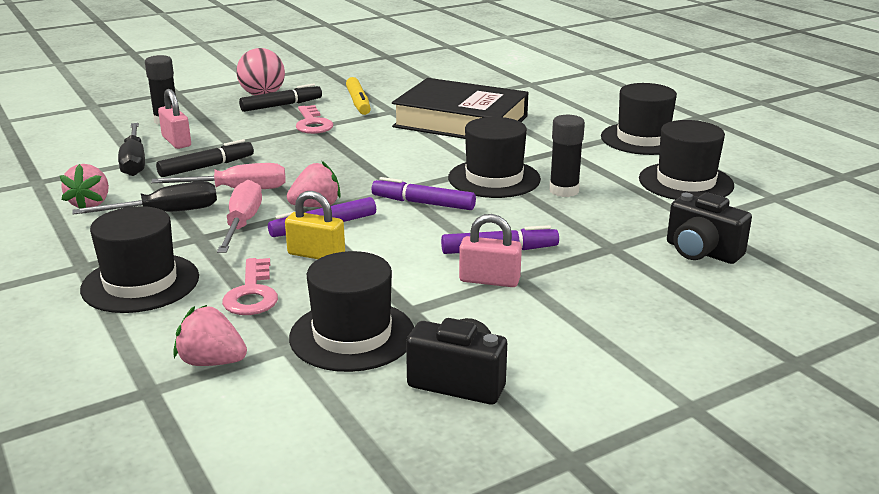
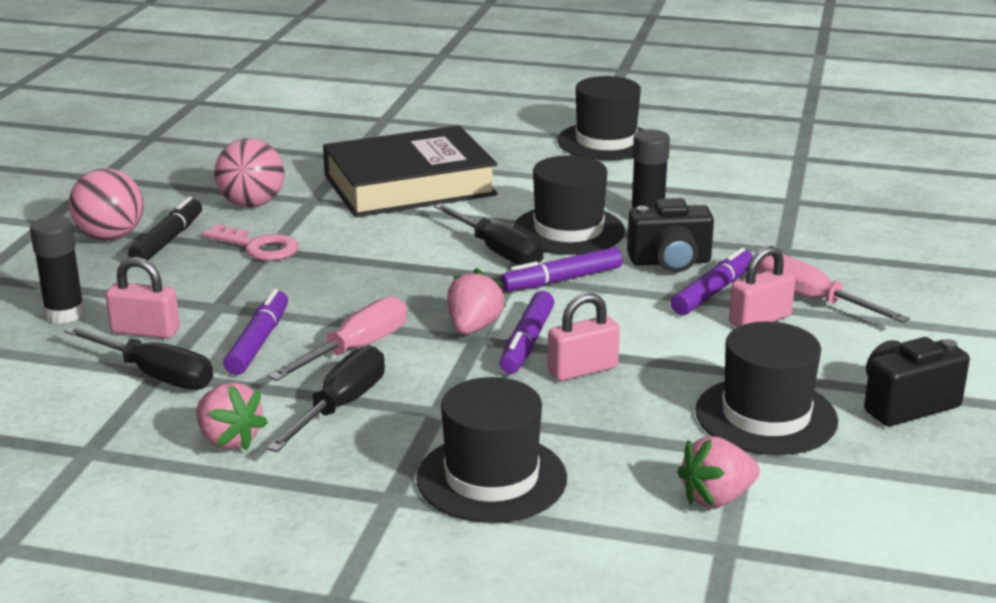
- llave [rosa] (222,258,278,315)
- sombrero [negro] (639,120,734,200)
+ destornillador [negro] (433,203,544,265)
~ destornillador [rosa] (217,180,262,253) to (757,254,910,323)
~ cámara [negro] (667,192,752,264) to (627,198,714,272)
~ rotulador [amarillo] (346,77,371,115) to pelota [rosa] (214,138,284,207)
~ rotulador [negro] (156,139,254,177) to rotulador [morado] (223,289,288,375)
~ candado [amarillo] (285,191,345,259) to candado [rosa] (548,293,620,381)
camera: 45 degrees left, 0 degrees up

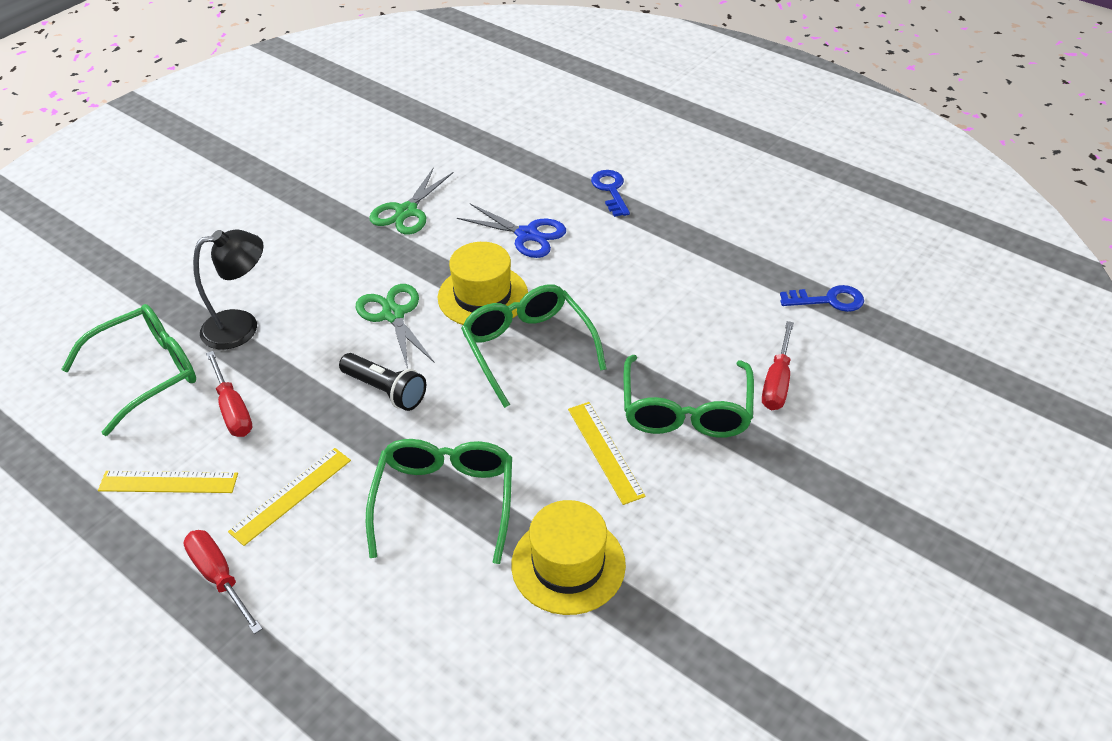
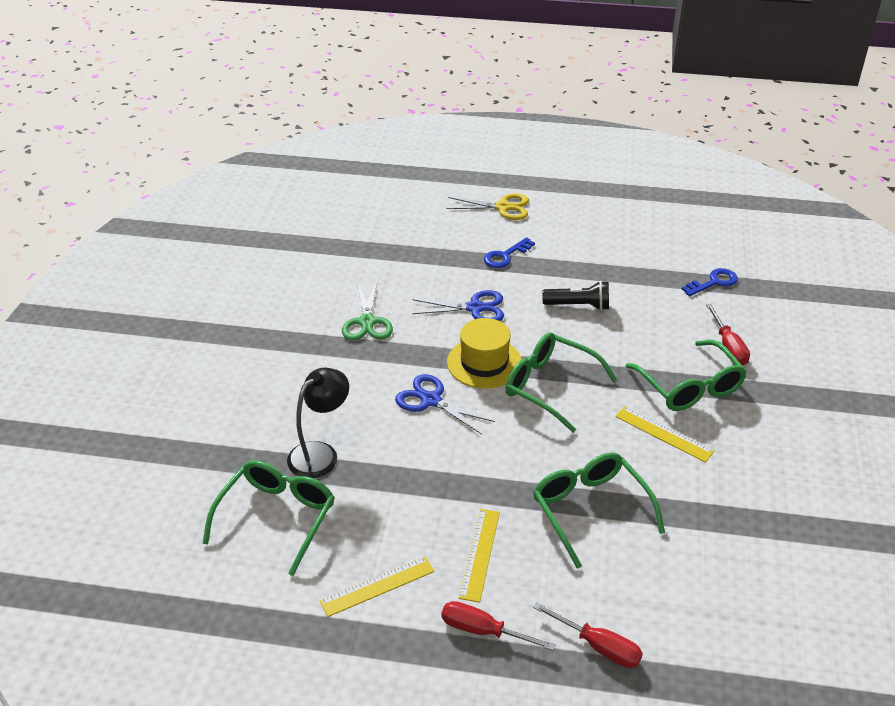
- sombrero [amarillo] (511,500,626,615)
+ tijeras [amarillo] (446,193,529,220)
~ destornillador [rojo] (206,351,253,437) to (533,602,643,668)
~ lámpara de mano [negro] (339,353,426,411) to (542,281,609,311)
~ tijeras [verde] (356,284,434,369) to tijeras [azul] (395,374,495,434)
~ llave [azul] (591,170,630,217) = (484,237,535,268) 90 degrees counterclockwise
camera: 30 degrees left, 5 degrees down

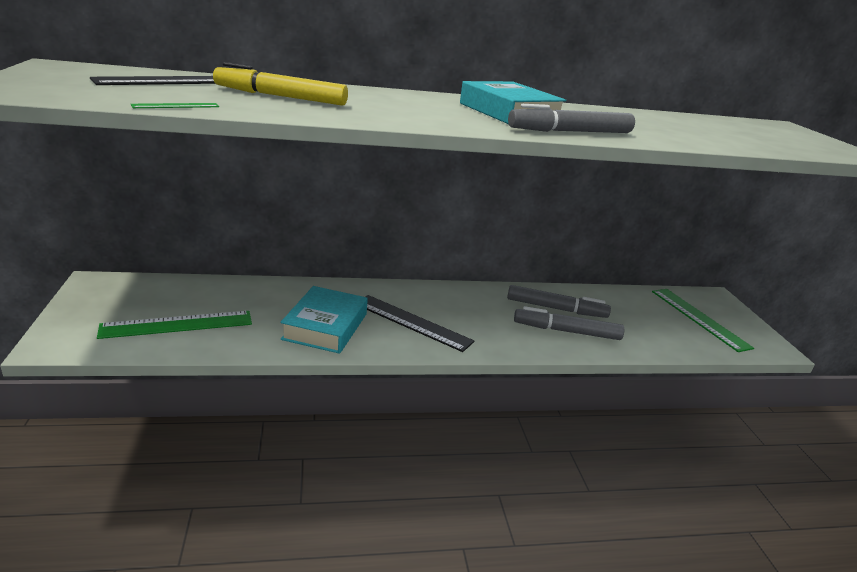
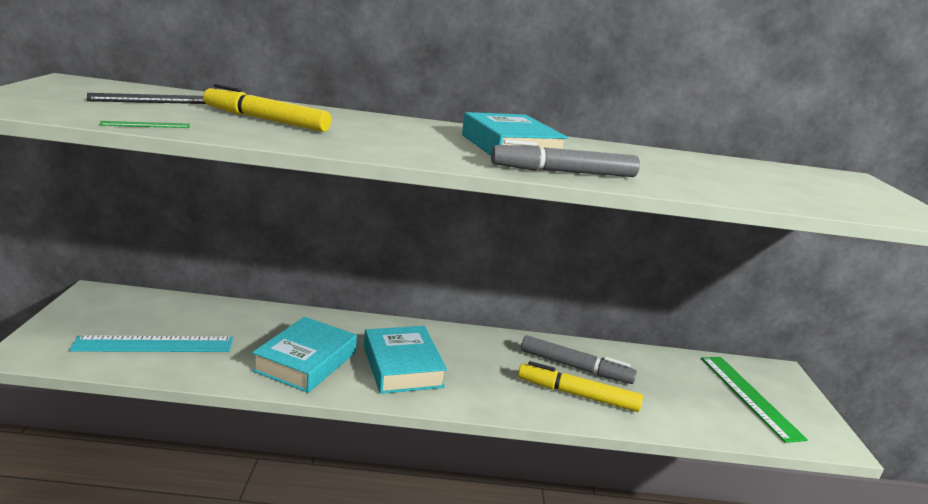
~ regla [negro] (365,295,475,352) to libro [turquesa] (364,326,447,394)
~ regla [verde] (97,311,252,339) to regla [turquesa] (69,335,233,352)
~ rotulador [gris] (514,306,624,340) to rotulador [amarillo] (518,361,643,412)
camera: 10 degrees right, 5 degrees down

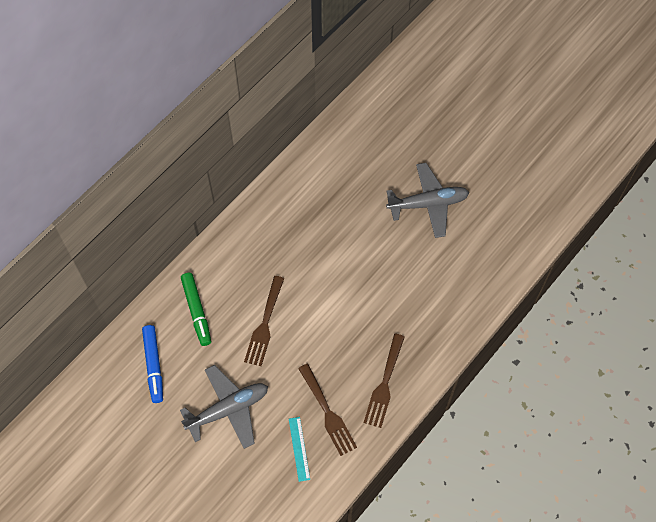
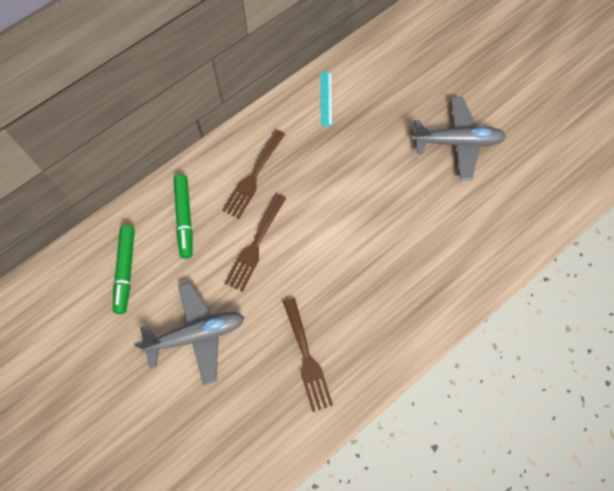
~ regla [turquesa] (289,417,310,482) to (321,72,332,126)
~ tenedor [marrón] (364,334,405,428) to (222,130,285,219)
~ rotulador [azul] (142,325,163,403) to rotulador [verde] (113,225,135,314)
camera: 10 degrees right, 5 degrees up

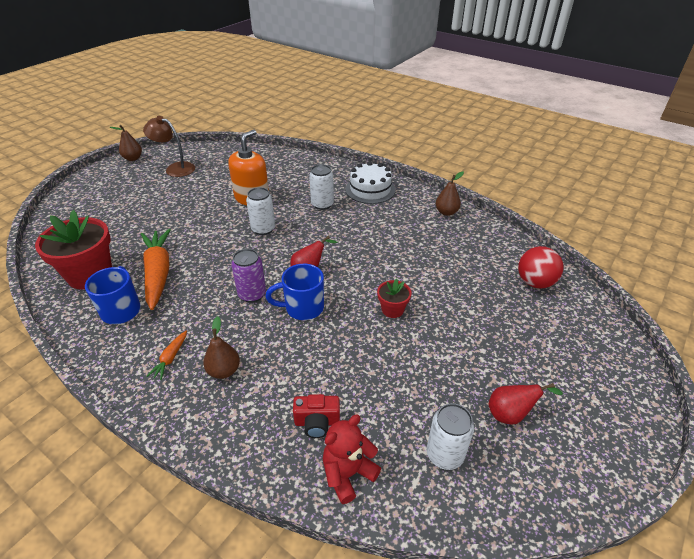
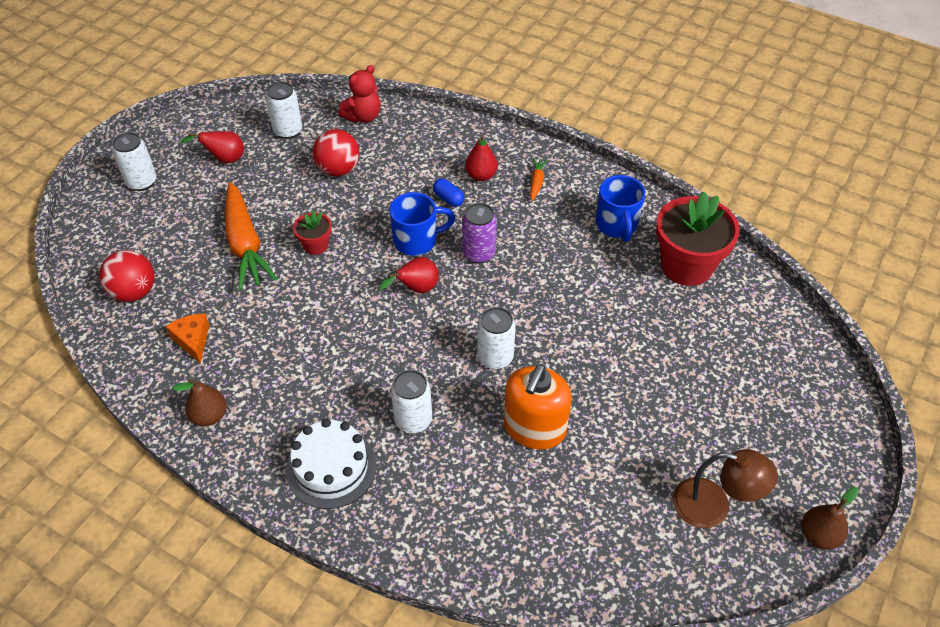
- cámara [rojo] (293,394,340,438)
+ lata [blanco] (112,132,157,191)
+ queso [naranja] (166,313,210,363)
+ pelota [rojo] (313,129,360,176)
+ cápsula [azul] (433,178,465,207)
~ zanahoria [naranja] (141,229,171,310) to (225,182,277,290)
~ pera [marrón] (203,316,240,379) to pera [rojo] (465,134,498,181)
camera: 175 degrees right, 10 degrees up

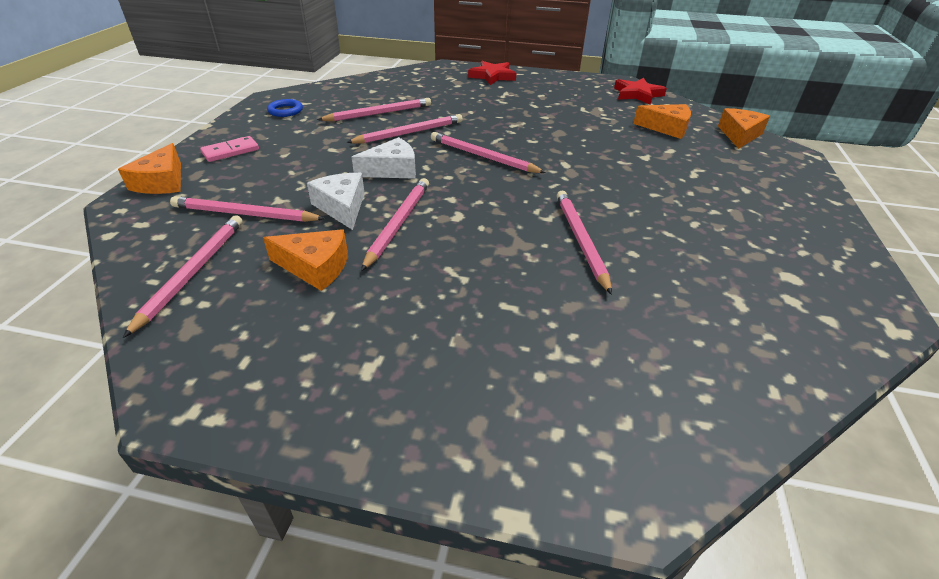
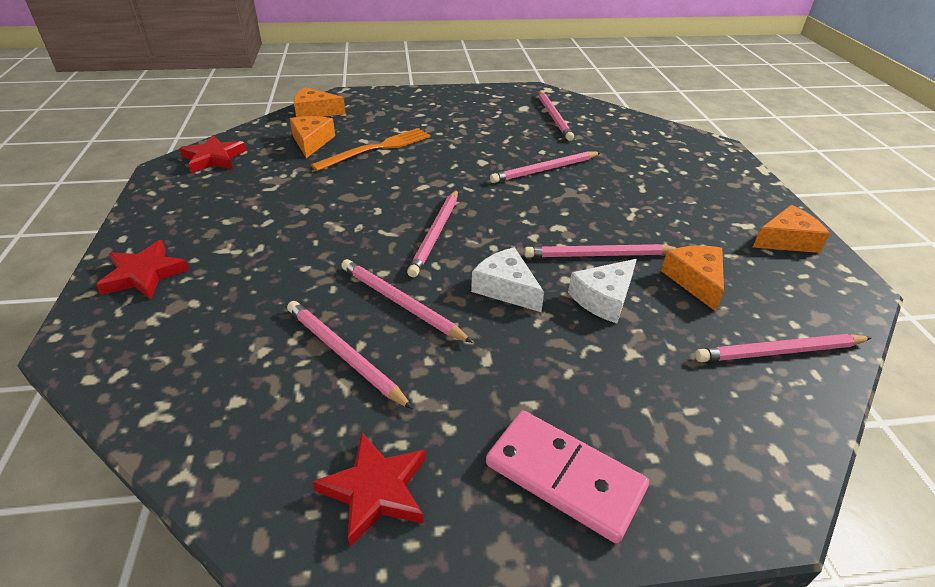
+ tenedor [naranja] (311,128,431,171)
~ queso [naranja] (118,143,181,194) to (753,205,830,253)
~ lápiz [rosa] (170,196,325,222) to (538,91,574,141)
~ anillo [azul] (267,99,303,117) to estrella [rojo] (313,433,426,547)
~ ficha de dominó [rosa] (200,136,259,162) = (486,410,649,543) x1.68
camera: 110 degrees left, 0 degrees up

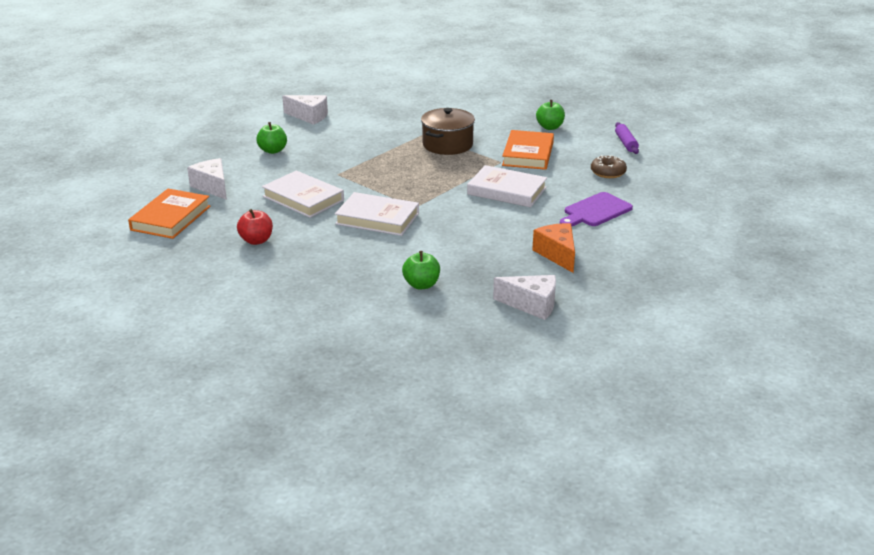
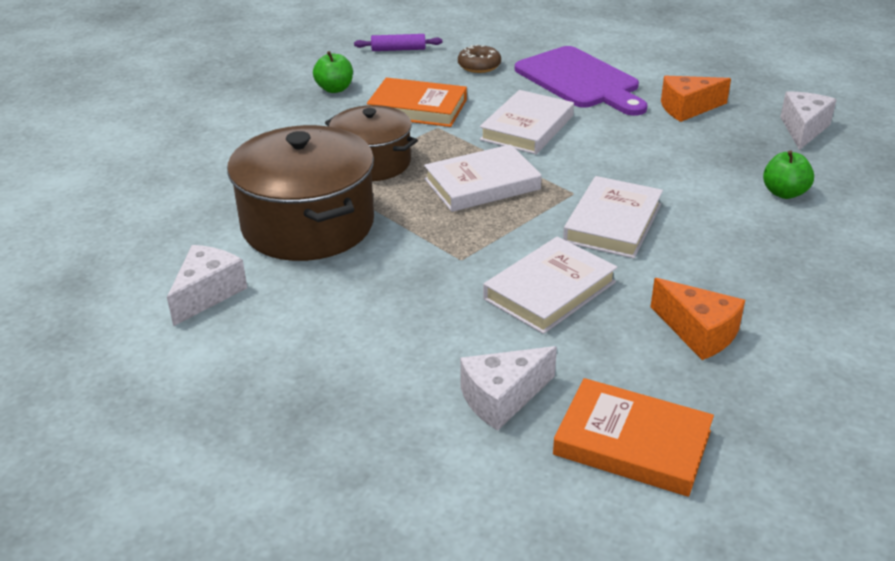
- manzana [verde] (256,122,287,154)
+ olla [marrón] (227,125,374,261)
+ libro [blanco] (424,144,542,212)
~ manzana [rojo] (237,209,273,245) to queso [naranja] (651,278,745,360)
~ tabla de cortar [morado] (560,192,633,226) = (515,46,648,116) x1.57
camera: 85 degrees left, 5 degrees up

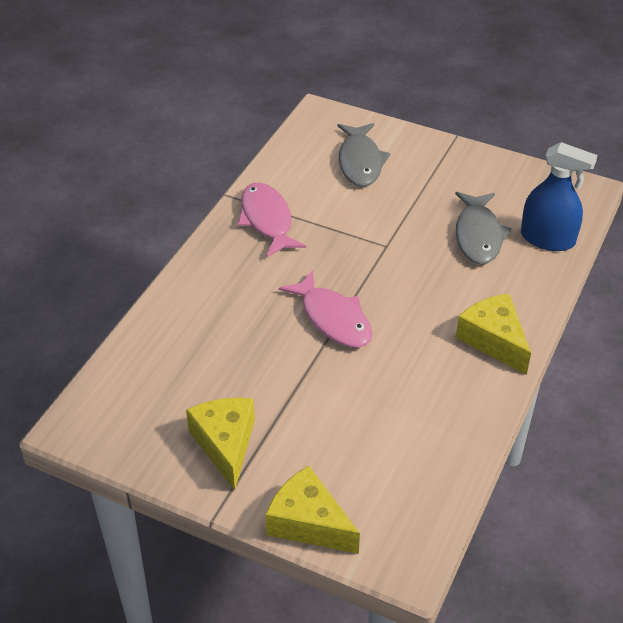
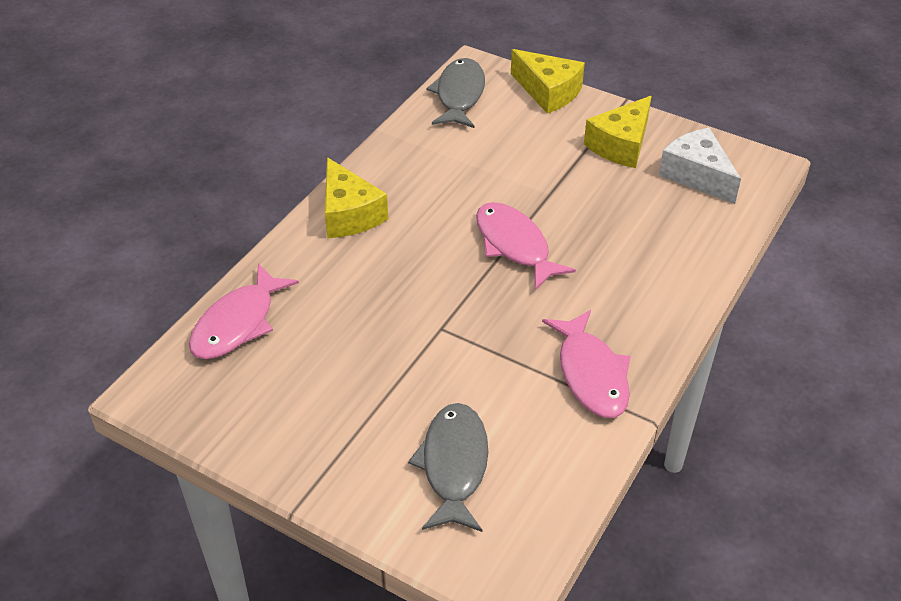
+ queso [blanco] (659,128,741,204)
~ pez [gris] (455,192,512,264) to (426,58,485,128)
~ pulverizador [azul] (521,142,598,251) to pez [rosa] (189,264,299,359)
~ queso [amarillo] (186,398,255,490) = (584,96,652,168) 45 degrees clockwise
camera: 175 degrees left, 0 degrees up

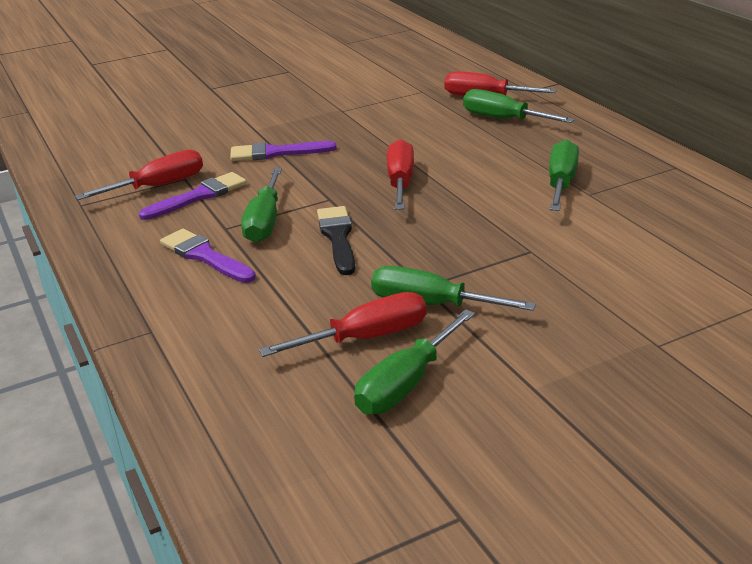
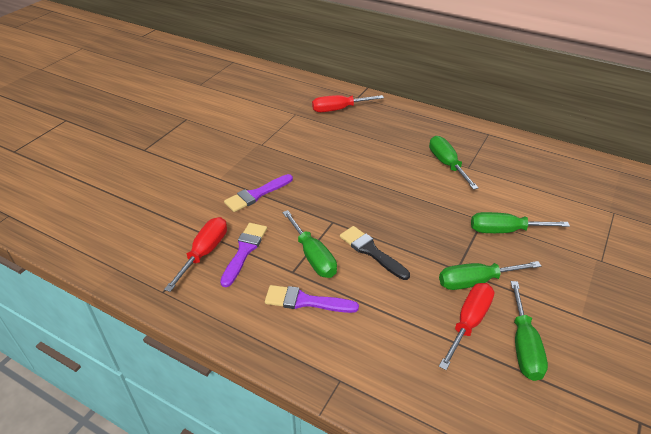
- destornillador [rojo] (387,139,414,210)
~ destornillador [verde] (463,89,575,123) to (471,212,570,233)
camera: 35 degrees left, 10 degrees up

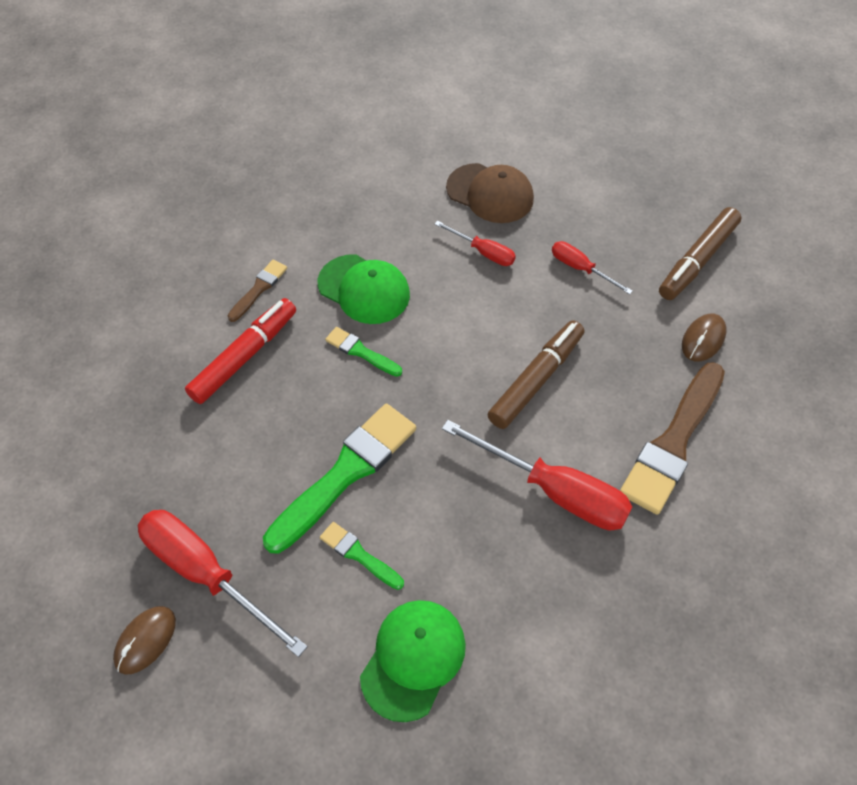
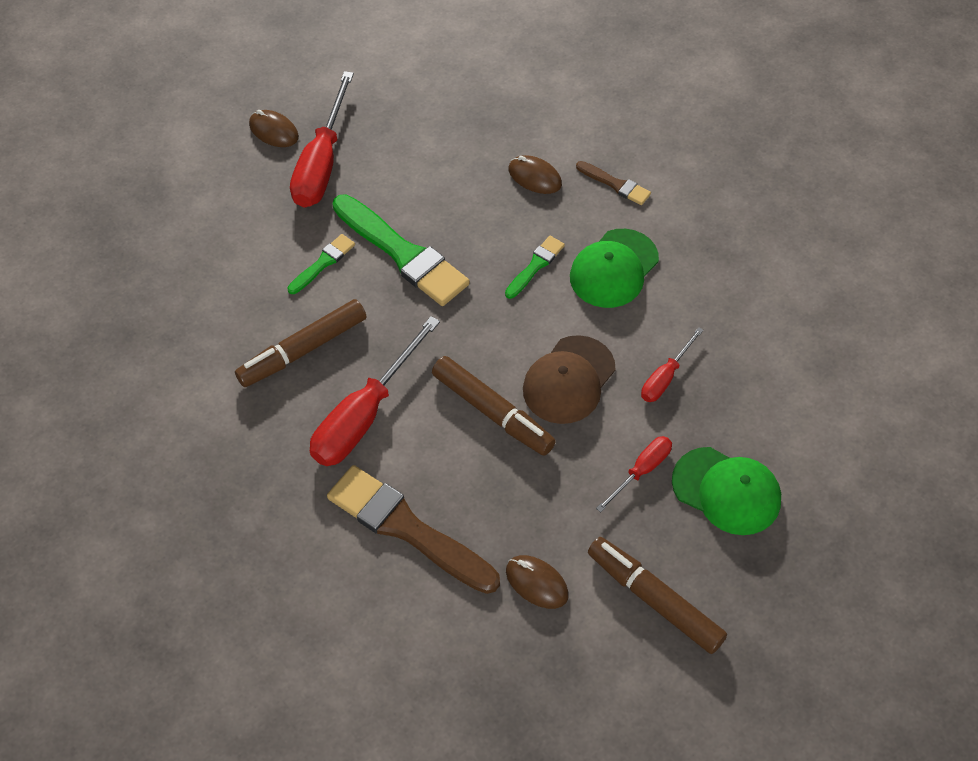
+ rotulador [marrón] (235,299,366,387)
~ gorra [verde] (360,600,466,722) to (672,447,781,535)
~ gorra [marrón] (446,163,534,223) to (523,335,616,424)
~ rotulador [rojo] (185,298,296,404) to ratón [marrón] (509,155,562,194)
~ destornillador [rojo] (138,510,308,657) = (290,71,354,208) 150 degrees clockwise
camera: 95 degrees right, 0 degrees up

